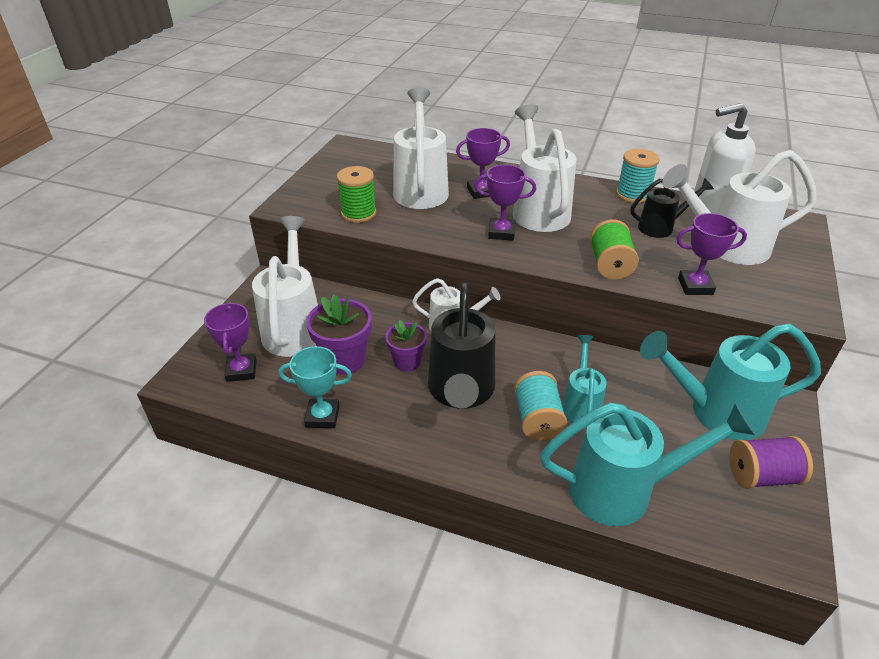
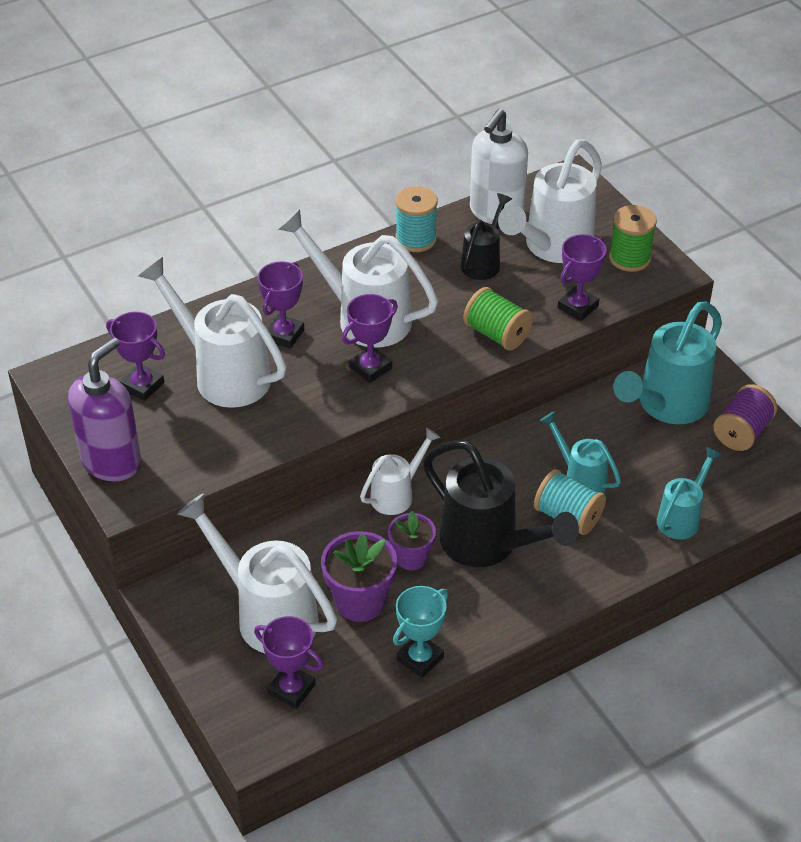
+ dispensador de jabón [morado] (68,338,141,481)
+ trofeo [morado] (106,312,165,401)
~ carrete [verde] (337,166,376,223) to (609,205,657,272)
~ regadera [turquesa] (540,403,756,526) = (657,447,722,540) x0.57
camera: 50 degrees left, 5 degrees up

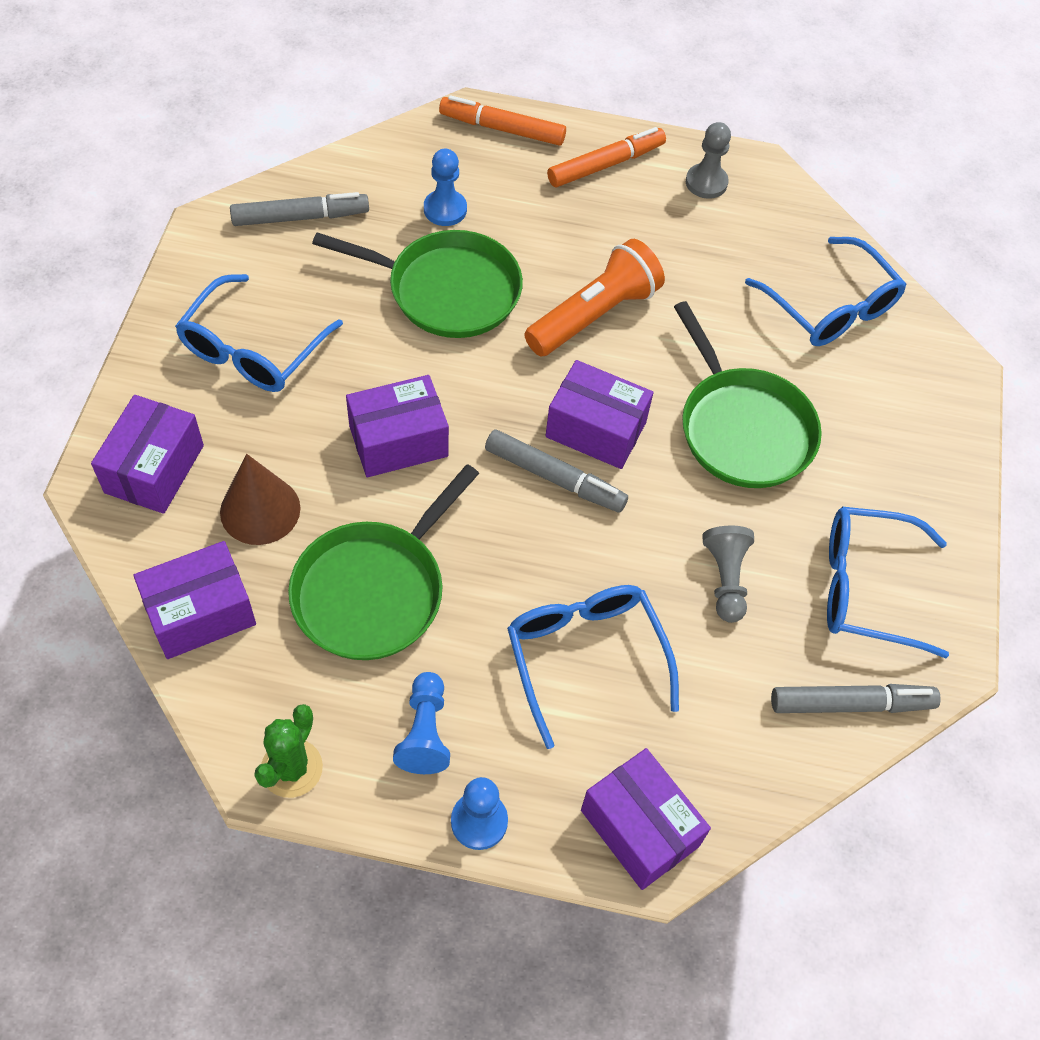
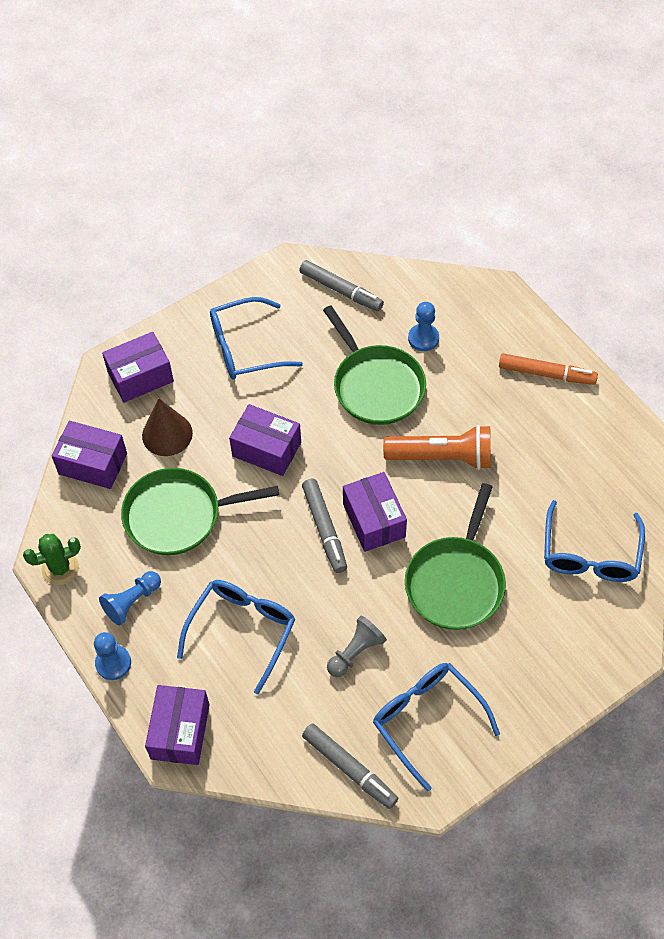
- rotulador [naranja] (439,95,566,146)
- peón [gris] (686,122,731,199)
camera: 50 degrees right, 0 degrees up

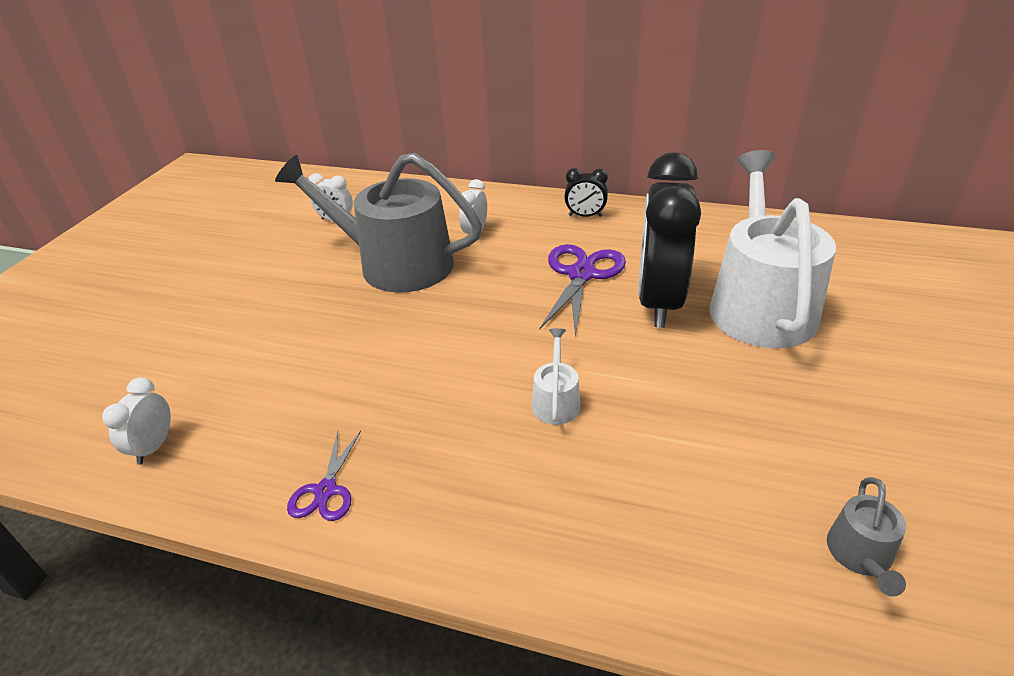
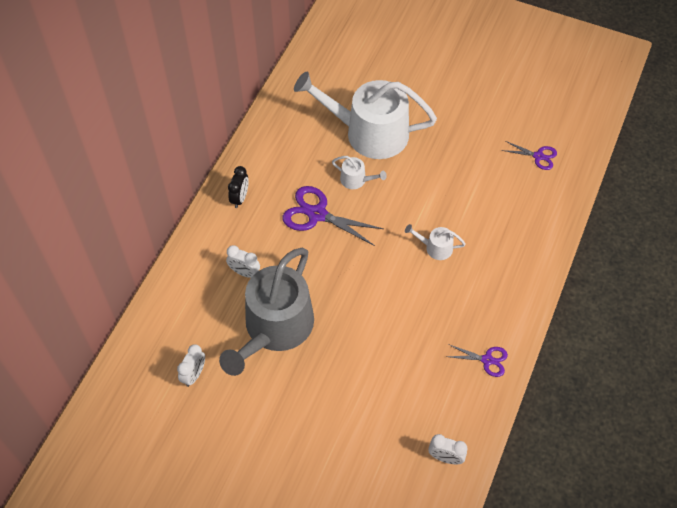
~ despertador [negro] (638,152,701,328) to regadera [blanco] (332,156,387,189)
~ regadera [gris] (827,477,906,597) to tijeras [morado] (502,141,557,170)
camera: 85 degrees left, 20 degrees up

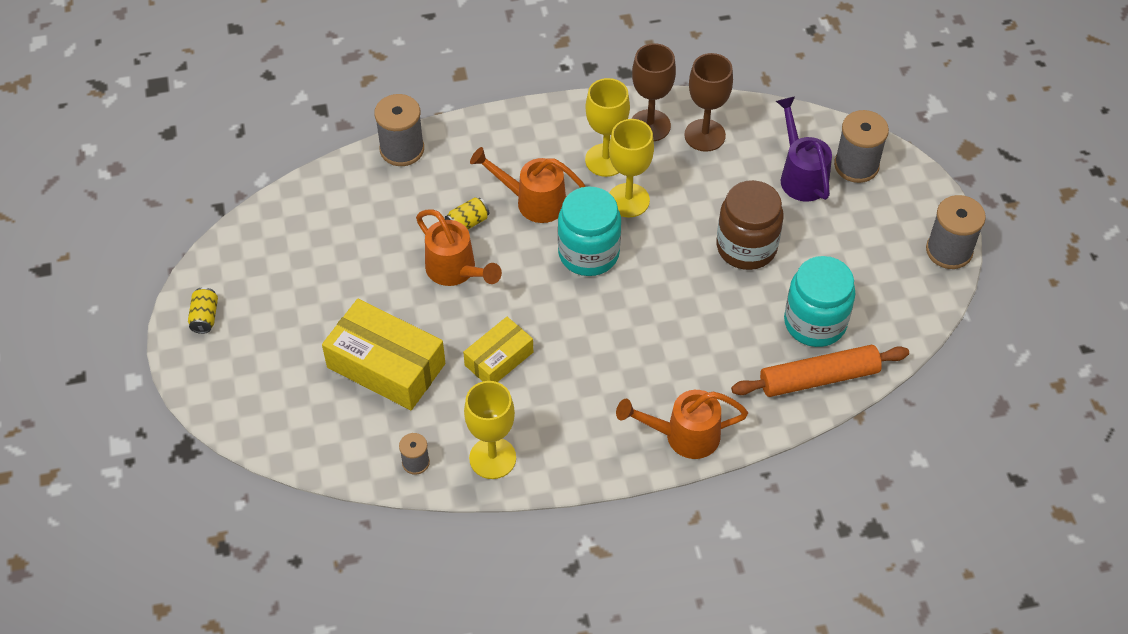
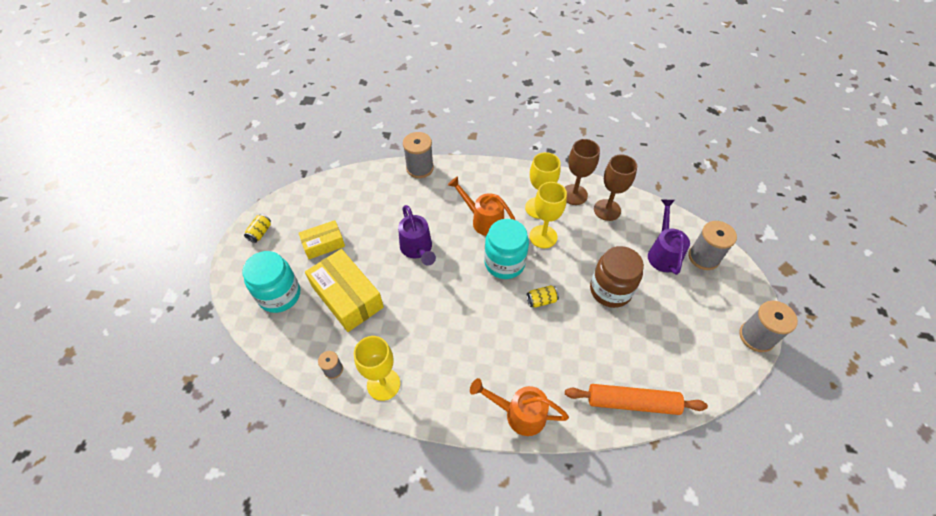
~ lata [amarillo] (445,197,489,229) to (527,285,559,308)
~ caja [amarillo] (463,317,533,382) to (299,220,345,259)
~ tarro [turquesa] (784,256,855,347) to (242,251,300,313)
~ regadera [naranja] (416,209,502,286) to regadera [morado] (398,205,436,266)
camera: 20 degrees right, 0 degrees up

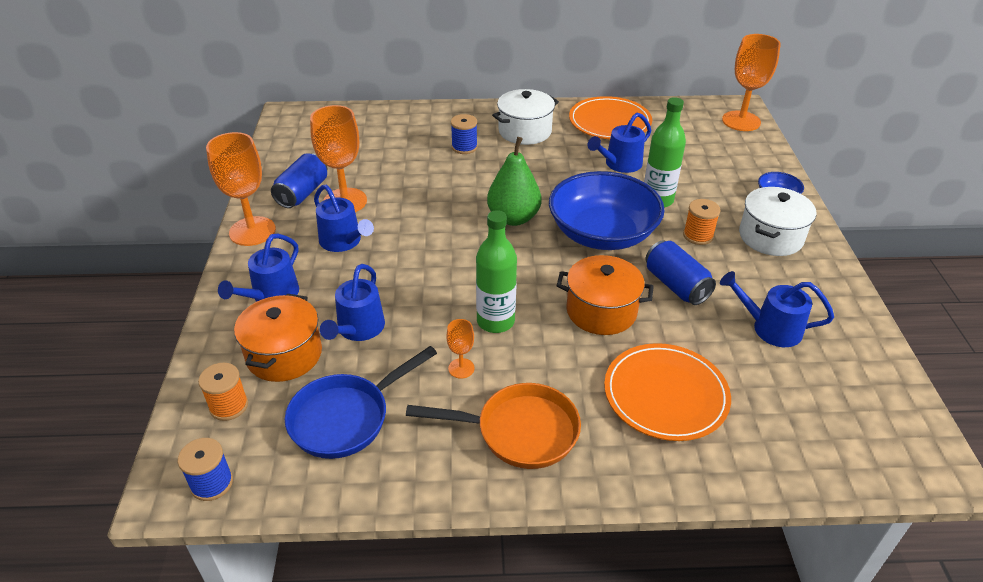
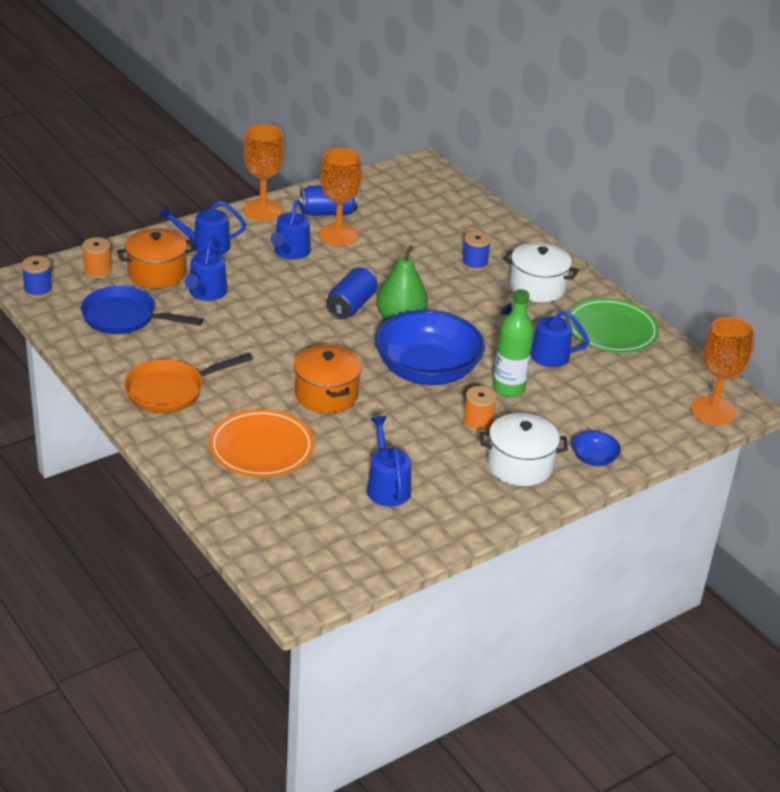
- copa [naranja] (446,319,475,379)
- botella [verde] (476,210,517,333)
~ lata [azul] (646,240,716,305) to (326,267,378,319)
~ plato [naranja] (569,96,652,139) to plato [verde] (566,298,659,353)
~ regadera [azul] (320,264,385,341) = (184,238,227,301) 60 degrees counterclockwise
~ sartén [naranja] (406,383,581,469) = (124,353,253,413) 90 degrees clockwise
camera: 55 degrees right, 5 degrees down

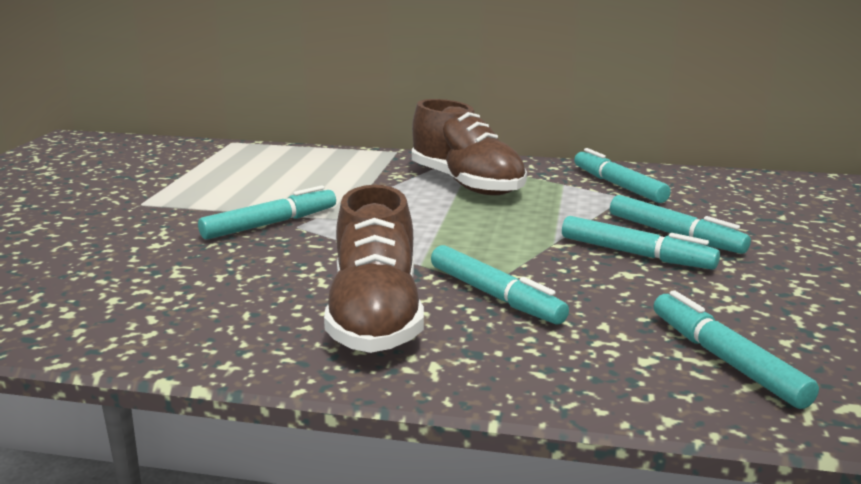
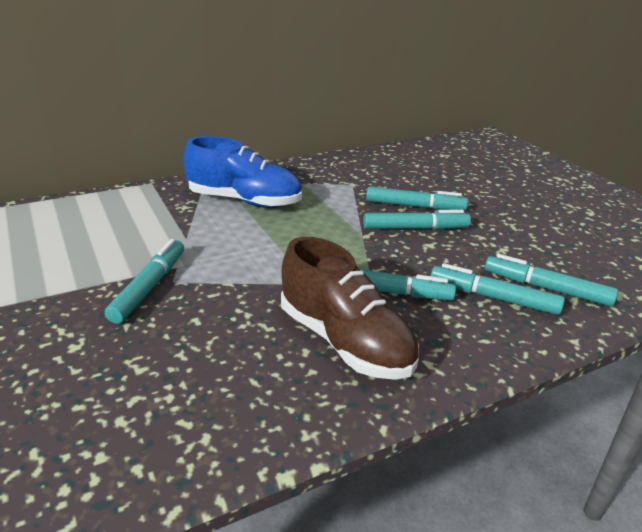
~ rotulador [turquesa] (574,148,671,203) to (431,263,565,315)
~ zapato [marrón] (412,99,527,195) to zapato [azul] (184,136,302,208)
camera: 40 degrees left, 10 degrees up

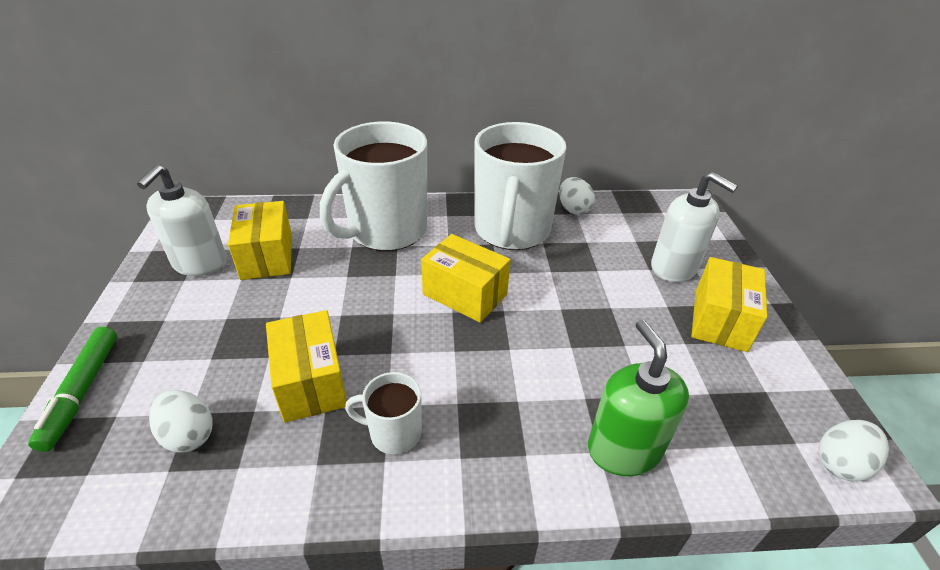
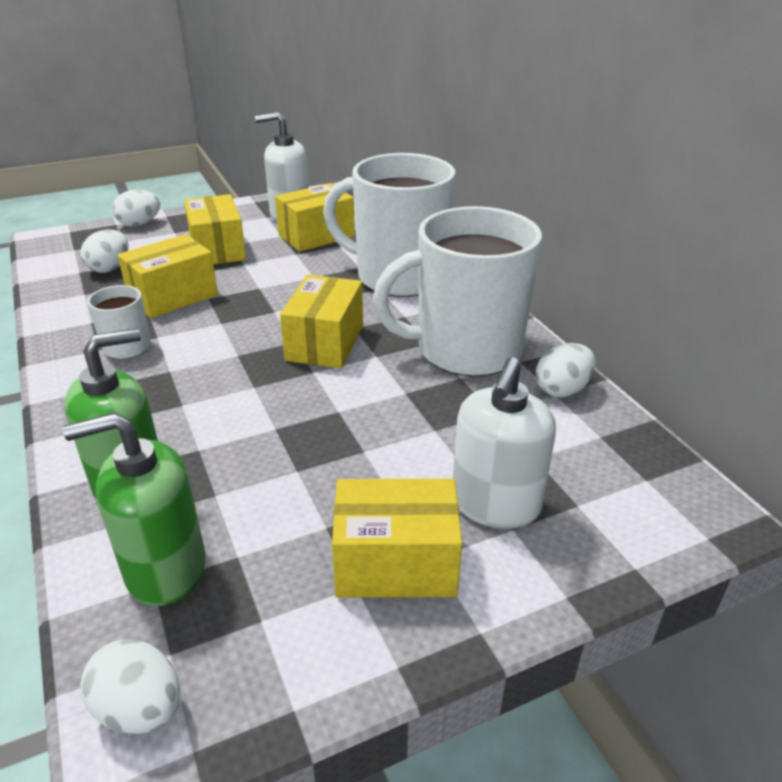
+ dispensador de jabón [verde] (63,412,206,606)
+ caja [amarillo] (184,194,246,265)
~ rotulador [verde] (28,327,117,452) to huevo [blanco] (113,189,160,227)
camera: 70 degrees right, 5 degrees down

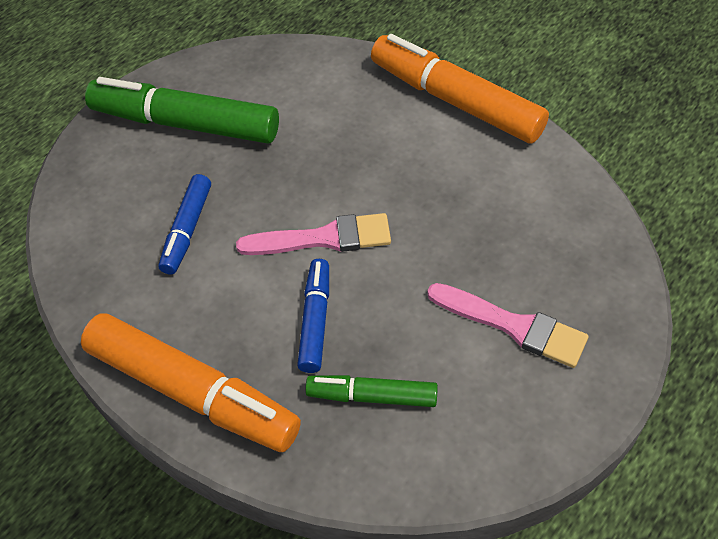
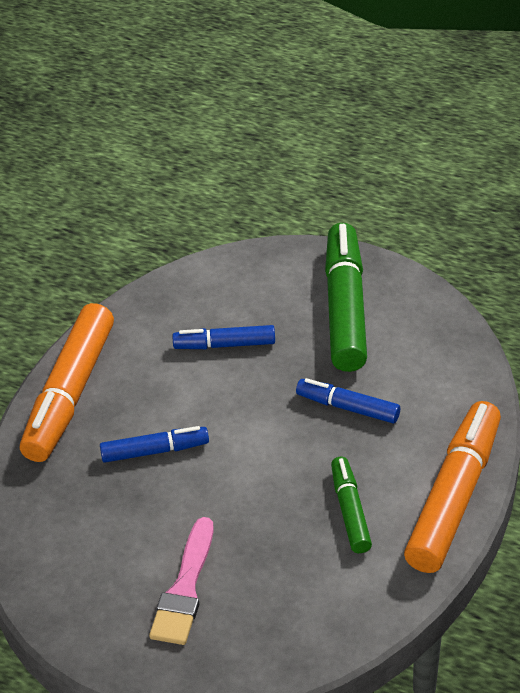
- pincel [rosa] (236,213,391,255)
+ rotulador [azul] (296,378,400,424)
~ rotulador [verde] (305,375,438,407) to (331,457,372,553)
camera: 75 degrees right, 10 degrees down

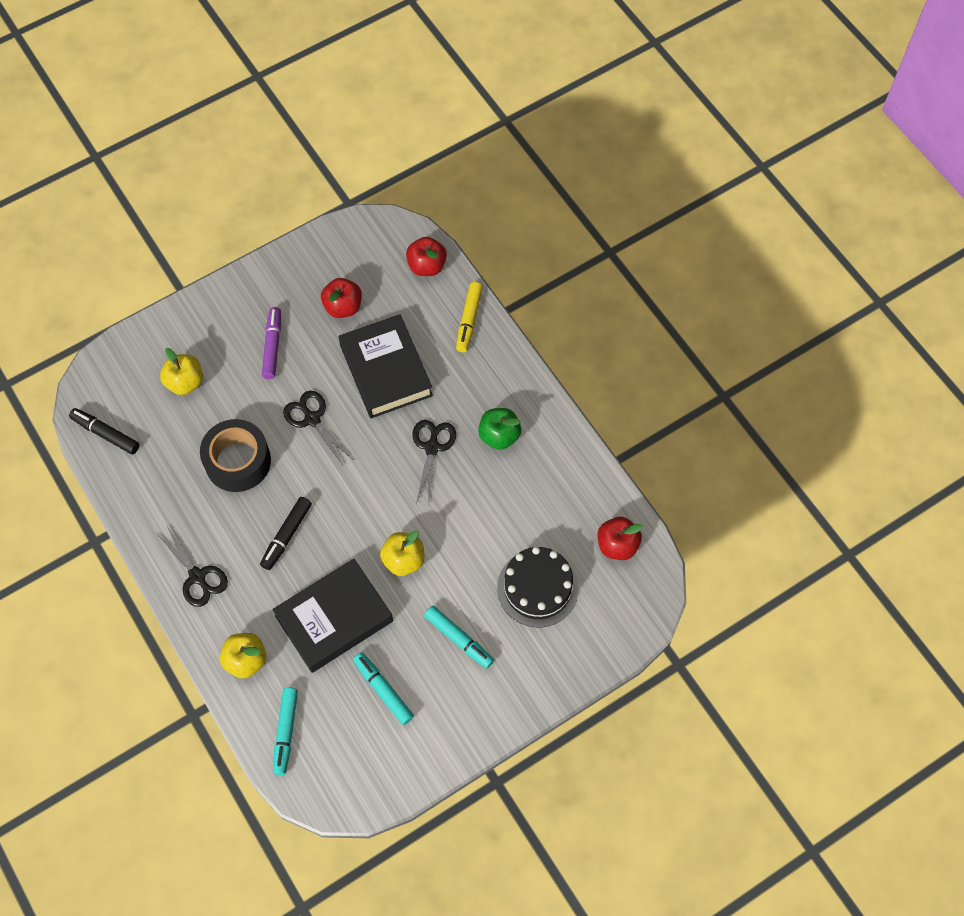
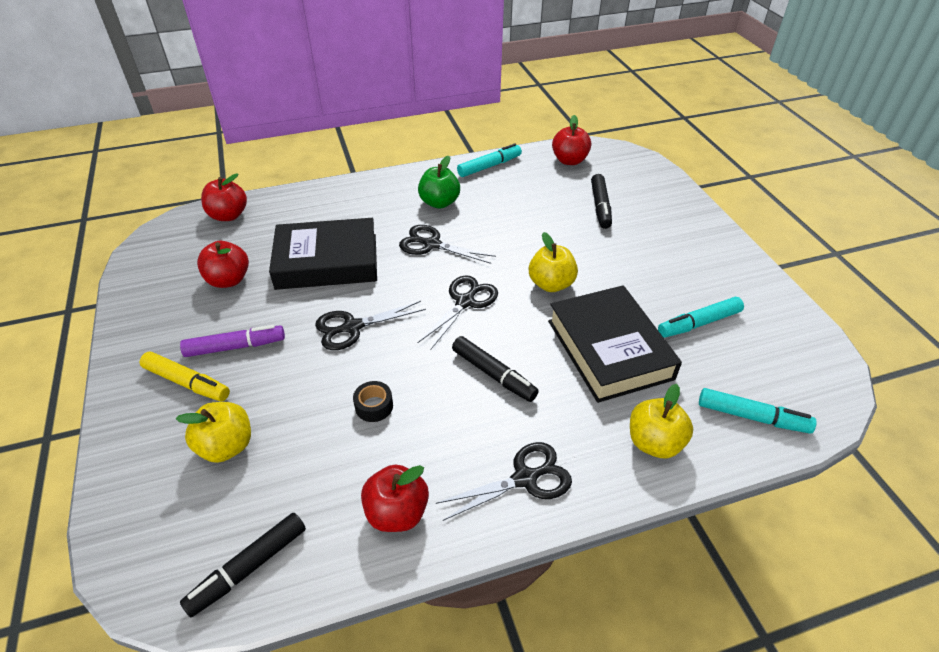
+ manzana [rojo] (361,465,429,532)
+ tijeras [negro] (418,275,498,350)
~ rotulador [turquesa] (424,606,494,669) to (457,143,522,177)
~ rotulador [amarillo] (456,282,483,352) to (140,352,230,401)
~ tarta [negro] (497,547,578,627) to rotulador [negro] (591,174,612,229)
~ rotulador [morado] (262,307,281,379) = (180,325,285,357) 150 degrees clockwise
~ cinta adhesiva [negro] (200,419,271,492) = (353,381,393,422) x0.43
camera: 75 degrees left, 20 degrees down

